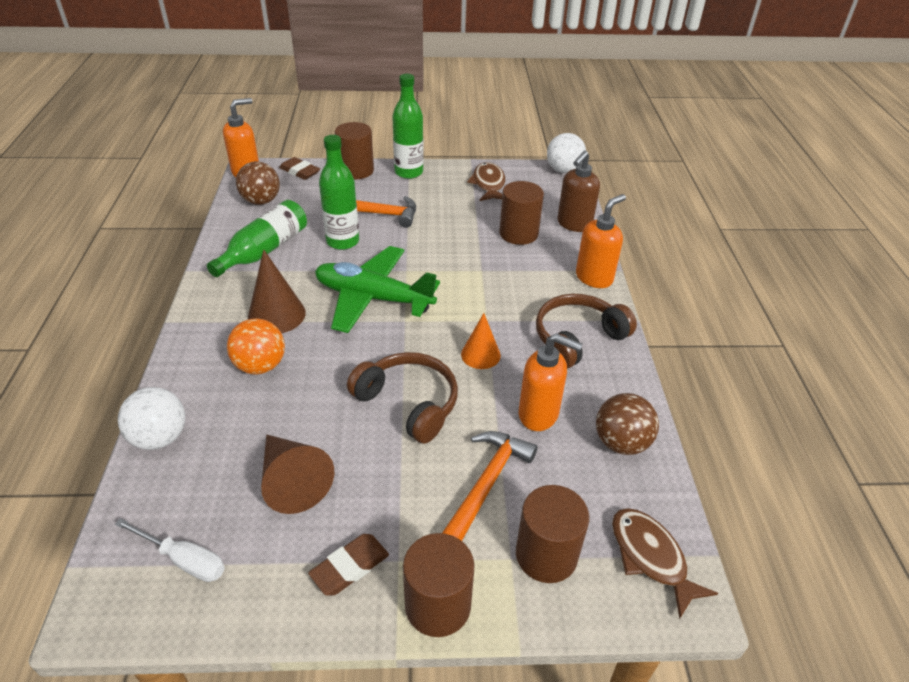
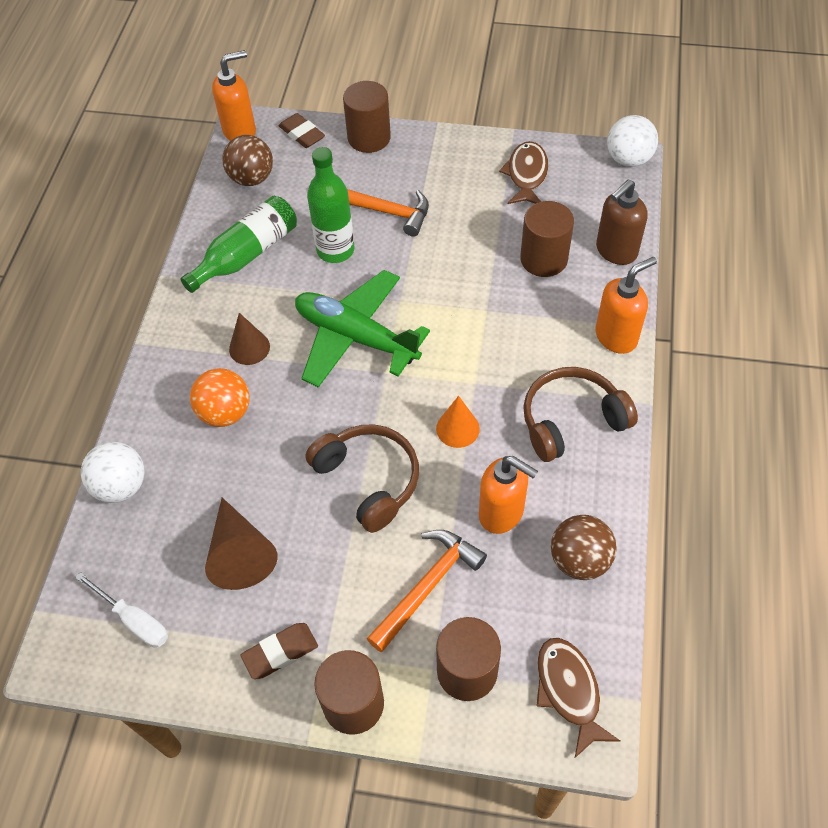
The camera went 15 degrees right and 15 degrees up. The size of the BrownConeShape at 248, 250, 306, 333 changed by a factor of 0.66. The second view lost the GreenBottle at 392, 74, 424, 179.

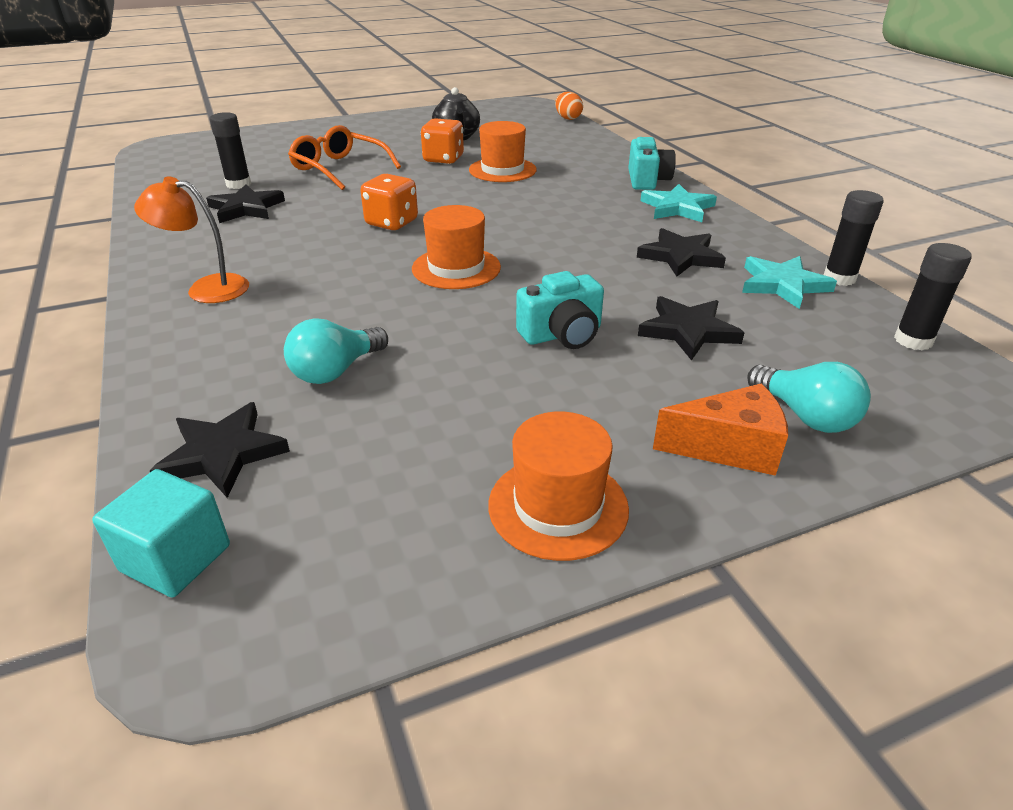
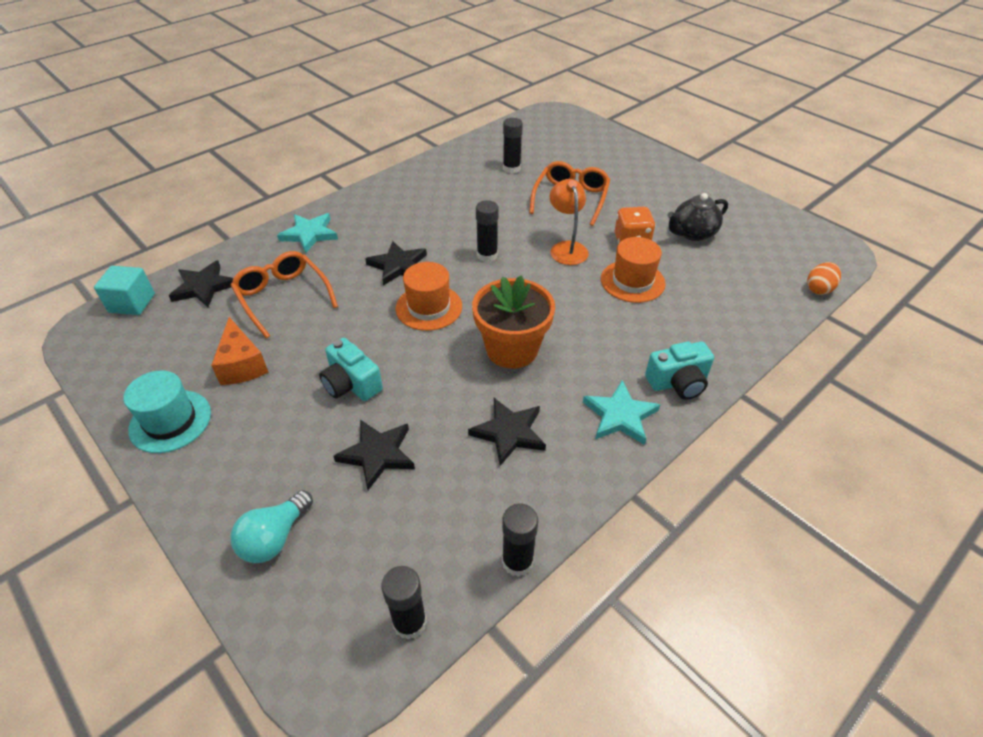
The camera went 70 degrees right and 10 degrees up. What was the OrangeHat at 488, 411, 629, 561 turned into the TurquoiseHat at 124, 370, 211, 453. The OrangePieceOfCheese ended up elsewhere, having gone from 653, 384, 788, 476 to 211, 317, 269, 385. Where the TurquoiseLightbulb stood at 284, 318, 388, 384, the OrangeEyeglasses came to stand at 230, 251, 338, 339. The TurquoiseStarShape ended up elsewhere, having gone from 742, 256, 837, 309 to 277, 213, 338, 253. The JetBlackStarShape ended up elsewhere, having gone from 206, 185, 285, 223 to 365, 241, 427, 286. The second view gained the OrangePlantPot at 472, 276, 555, 369. Where the OrangeDie stood at 360, 174, 418, 230, the JetBlackGlue came to stand at 476, 200, 498, 262. The OrangeDeskLamp ended up elsewhere, having gone from 134, 176, 249, 303 to 549, 179, 589, 265.

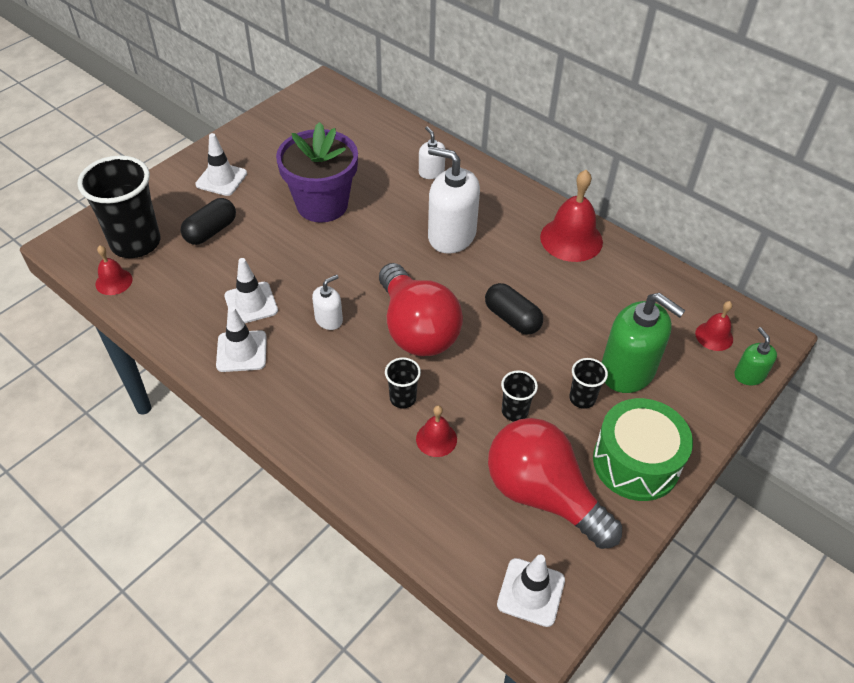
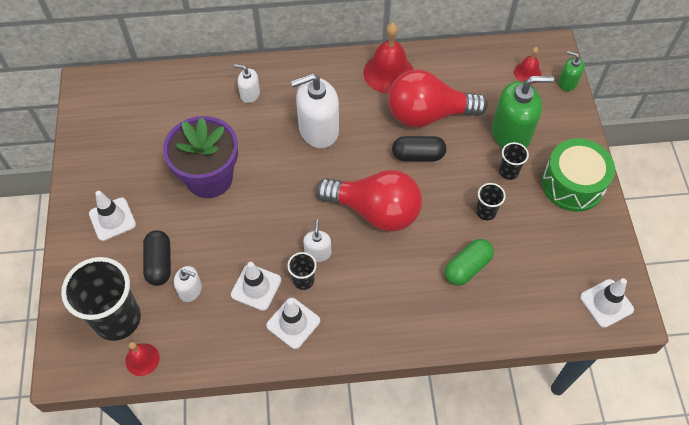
The camera went 45 degrees left and 10 degrees up. The second view gained the PureWhiteSoapPump at 174, 266, 202, 302. The JetBlackTumbler ended up elsewhere, having gone from 385, 357, 421, 408 to 287, 252, 317, 290. The CrimsonLightbulb ended up elsewhere, having gone from 488, 418, 622, 549 to 388, 69, 488, 128. Where the CrimsonHandBell stood at 416, 405, 457, 457, the GreenCapsule came to stand at 445, 239, 494, 286.

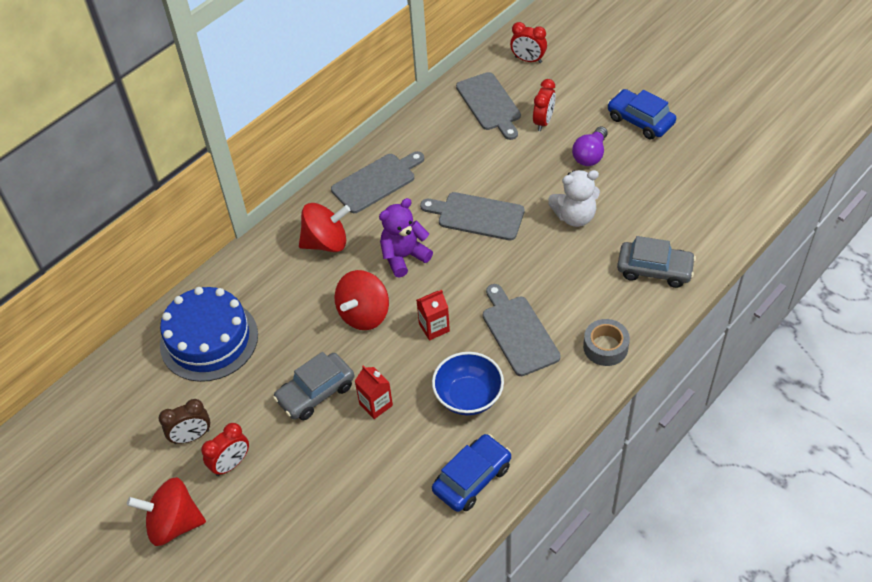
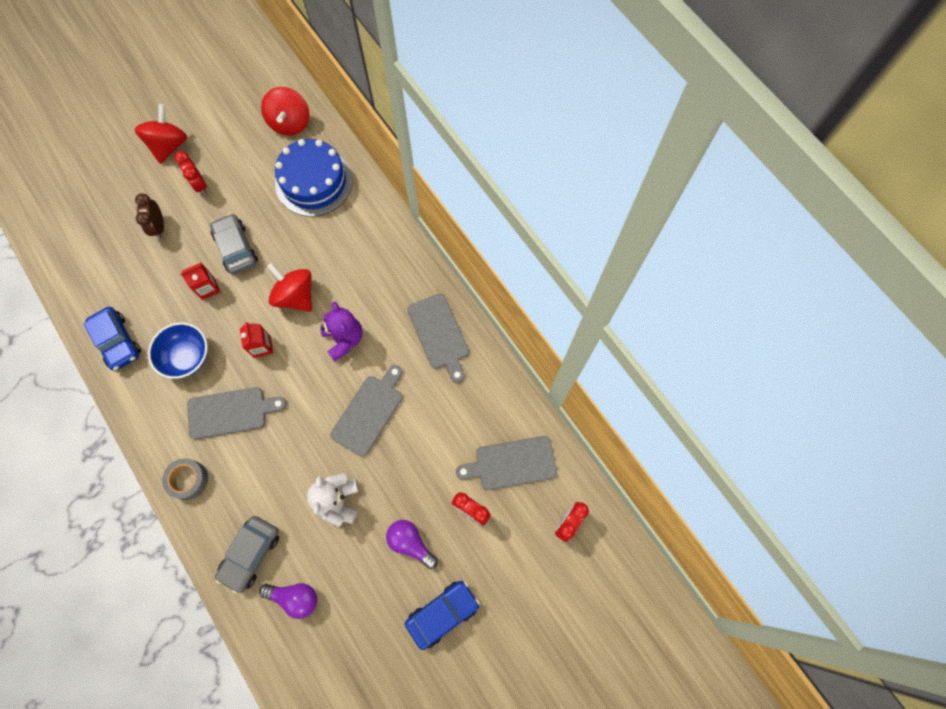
The camera went 100 degrees right and 20 degrees up. The BrownBedsideClock ended up elsewhere, having gone from 159, 399, 210, 444 to 135, 193, 164, 239. The second view gained the PurpleLightbulb at 259, 583, 317, 619. The CrimsonSpinningTop ended up elsewhere, having gone from 299, 203, 350, 252 to 261, 87, 309, 136.

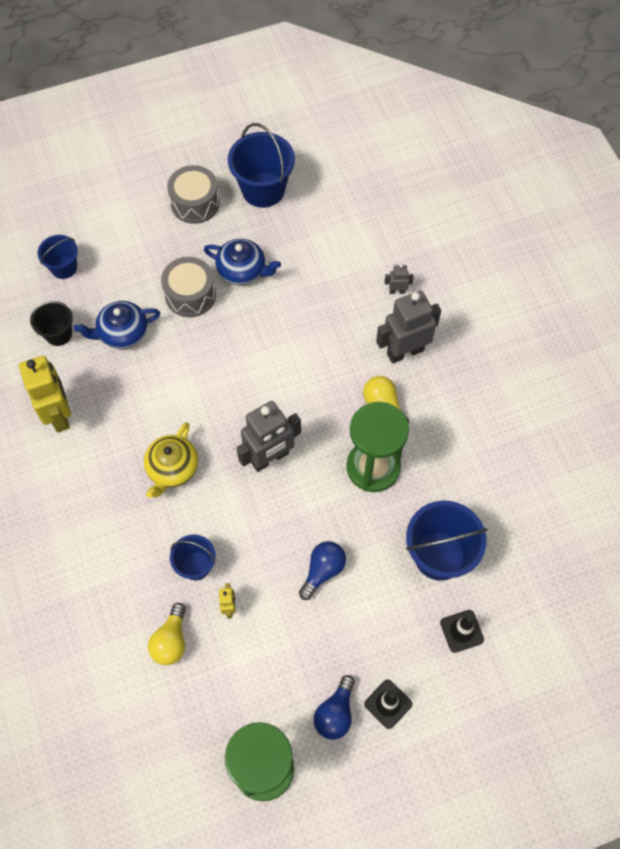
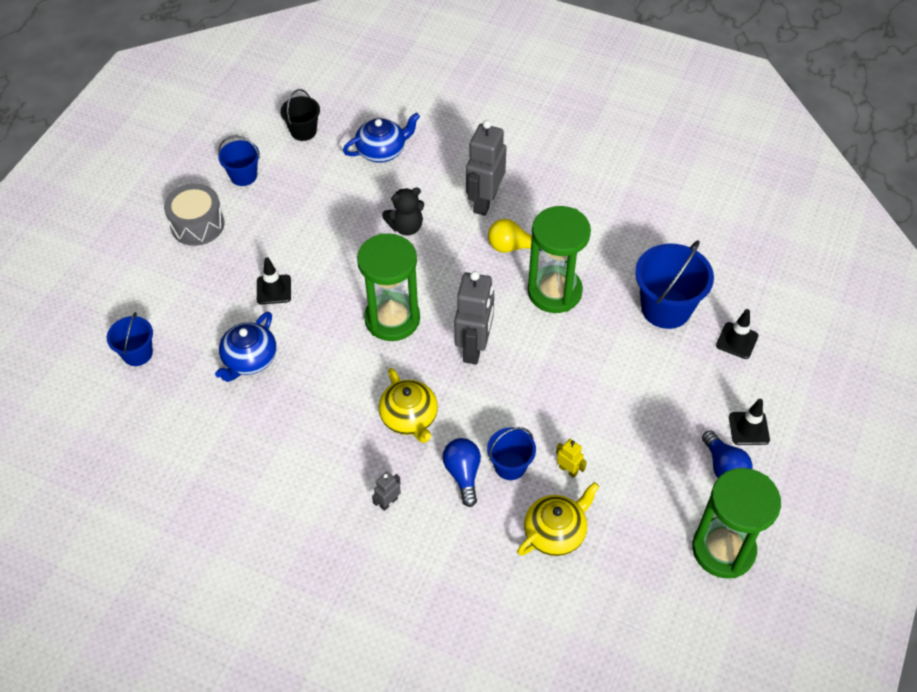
The camera went 45 degrees left and 10 degrees down. The size of the BlueBucket at 228, 123, 295, 208 changed by a factor of 0.58. Where the GreyToyDrum stood at 161, 257, 216, 317, the JetBlackTrafficCone came to stand at 257, 257, 291, 305. The JetBlackBucket ended up elsewhere, having gone from 30, 301, 73, 346 to 280, 89, 320, 141. The BlueTeaPot ended up elsewhere, having gone from 204, 239, 281, 285 to 343, 112, 420, 163. The second view gained the GreenSandglass at 357, 233, 420, 341. The GreyRobot ended up elsewhere, having gone from 385, 264, 414, 294 to 372, 471, 401, 511. The second view gained the JetBlackStuffedBear at 382, 188, 424, 236. The BlueLightbulb ended up elsewhere, having gone from 299, 541, 346, 600 to 443, 438, 481, 507. Where the BrightYellowLightbulb stood at 148, 603, 186, 665, the BrightYellowTeaPot came to stand at 517, 482, 600, 556. The second view lost the BrightYellowRobot at 19, 356, 71, 432.

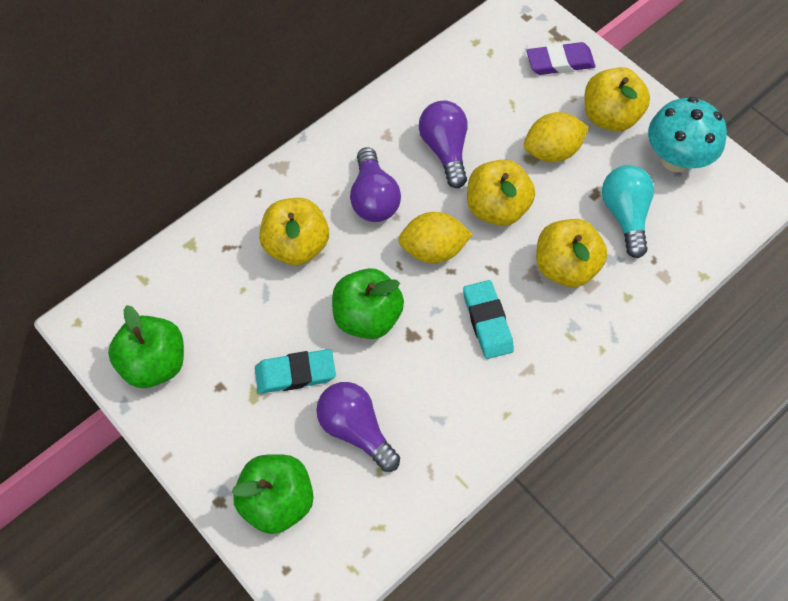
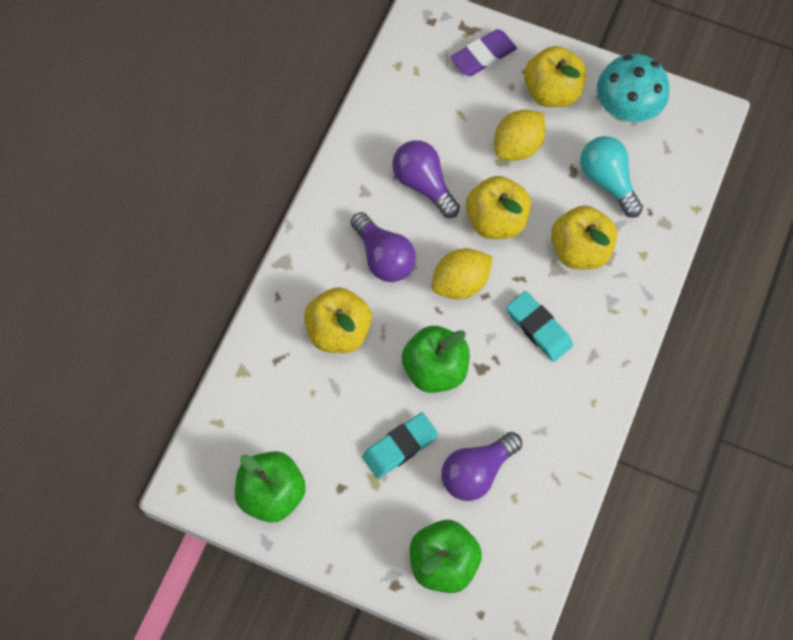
The camera went 25 degrees left and 5 degrees up. The PurpleLightbulb at 316, 382, 400, 472 ended up facing another way, 60 degrees counterclockwise from before.

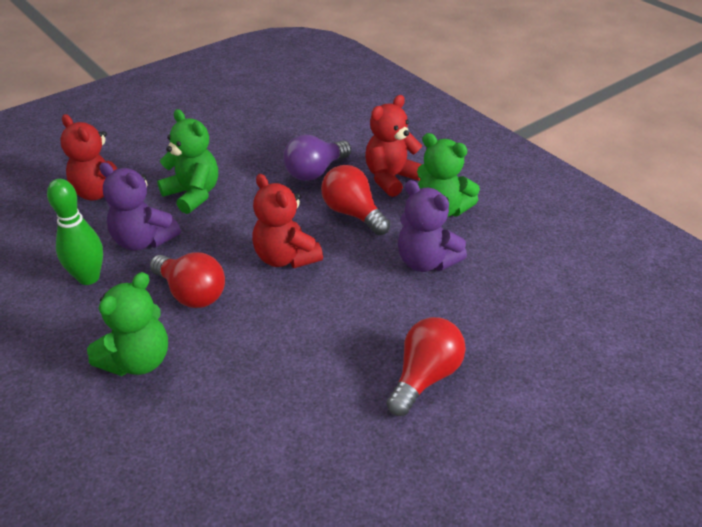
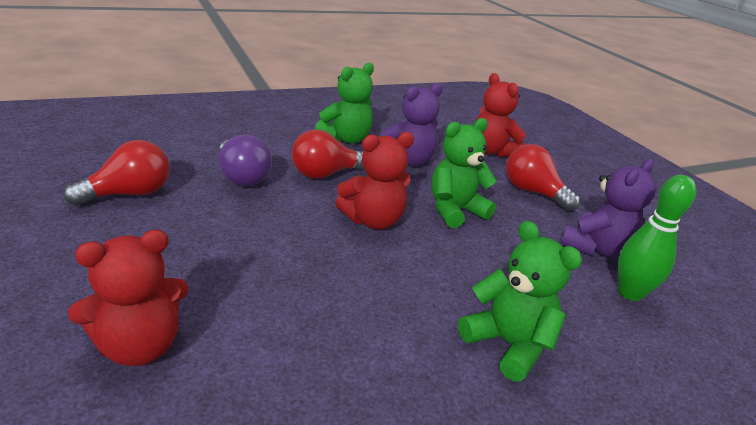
The camera went 80 degrees left and 10 degrees down. The CrimsonLightbulb ended up elsewhere, having gone from 150, 253, 225, 308 to 64, 140, 170, 206. The GreenStuffedBear ended up elsewhere, having gone from 157, 109, 218, 214 to 431, 118, 497, 228. The CrimsonStuffedBear ended up elsewhere, having gone from 365, 95, 422, 197 to 475, 73, 526, 157. The PurpleStuffedBear ended up elsewhere, having gone from 99, 162, 181, 251 to 561, 159, 656, 257. The GreenTenpin ended up elsewhere, having gone from 47, 179, 103, 285 to 618, 175, 696, 301.

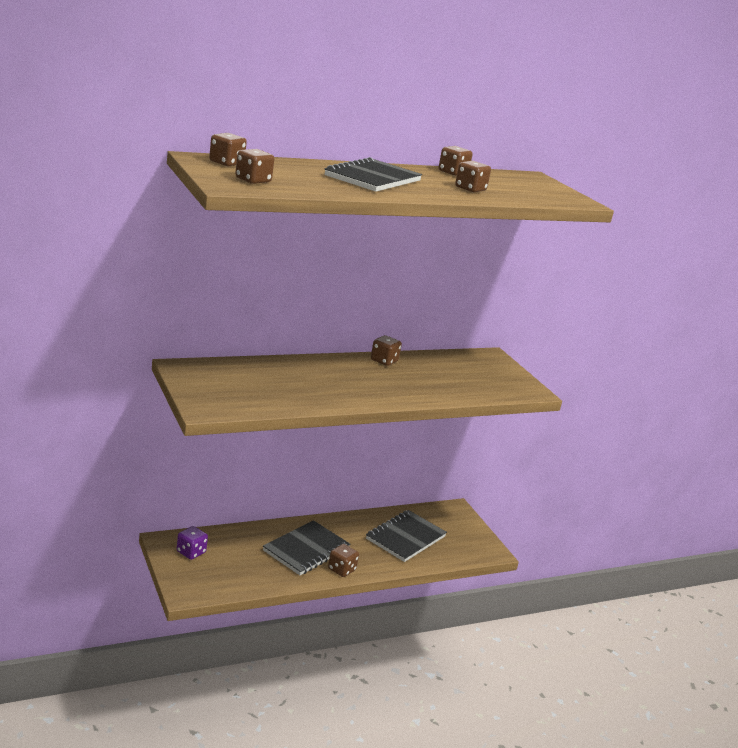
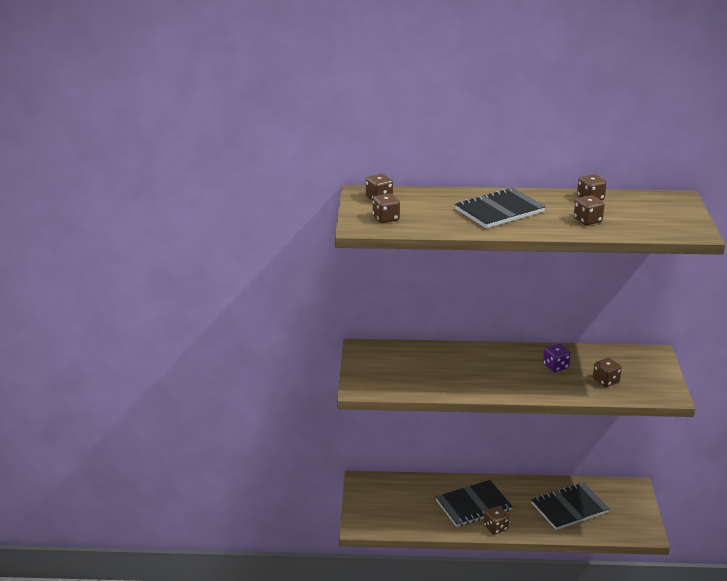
The camera went 30 degrees right and 5 degrees up. The PurpleDie ended up elsewhere, having gone from 177, 526, 208, 560 to 543, 344, 571, 372. The BrownDie ended up elsewhere, having gone from 371, 335, 402, 366 to 593, 358, 622, 387.

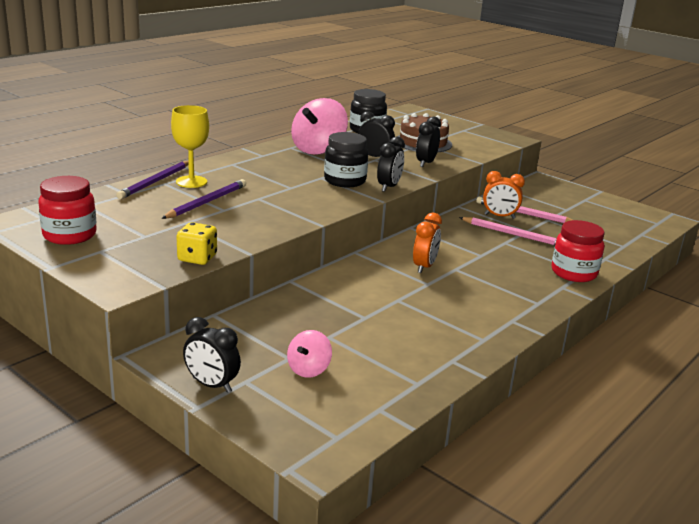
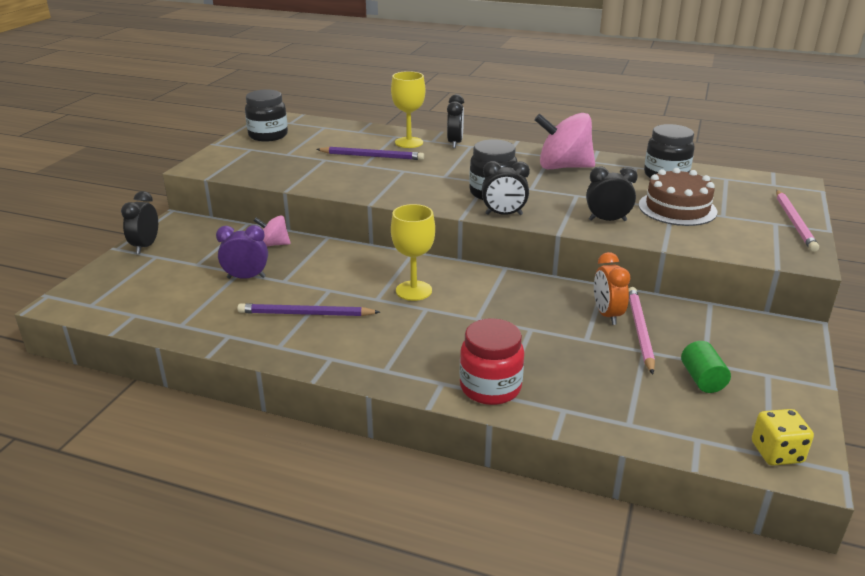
The camera went 70 degrees right and 5 degrees up. The second view gained the PurpleBedsideClock at 216, 225, 268, 279. The PurplePencil ended up elsewhere, having gone from 116, 161, 189, 199 to 237, 303, 380, 316. What was the CrimsonJamJar at 38, 176, 97, 245 turned into the JetBlackJamJar at 245, 90, 288, 142. The RosePinkSpinningTop ended up elsewhere, having gone from 287, 330, 332, 378 to 254, 215, 291, 247. Where the OrangeBedsideClock stood at 413, 212, 442, 273, the BrightYellowWineGlass came to stand at 391, 204, 435, 301. The JetBlackBedsideClock ended up elsewhere, having gone from 358, 111, 395, 157 to 447, 94, 464, 148. The second view gained the GreenCylinder at 681, 341, 731, 393. The BrightYellowDie ended up elsewhere, having gone from 177, 222, 217, 265 to 752, 409, 814, 466. The RosePinkPencil ended up elsewhere, having gone from 459, 217, 557, 246 to 776, 190, 819, 252.

